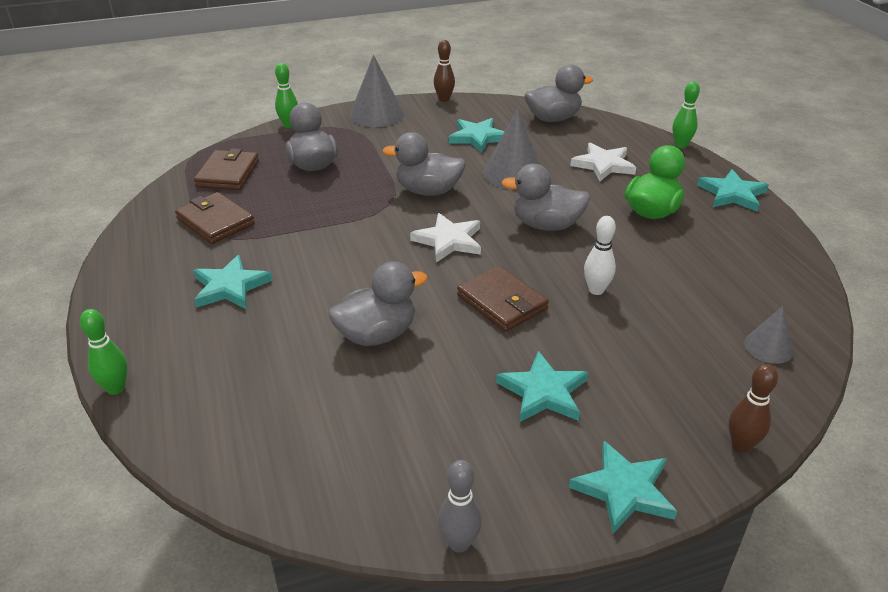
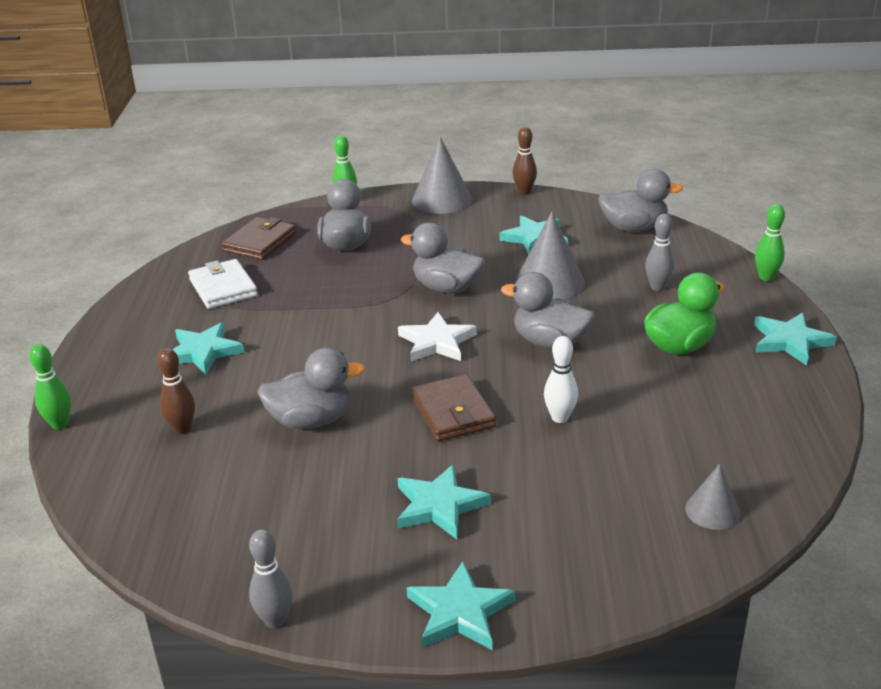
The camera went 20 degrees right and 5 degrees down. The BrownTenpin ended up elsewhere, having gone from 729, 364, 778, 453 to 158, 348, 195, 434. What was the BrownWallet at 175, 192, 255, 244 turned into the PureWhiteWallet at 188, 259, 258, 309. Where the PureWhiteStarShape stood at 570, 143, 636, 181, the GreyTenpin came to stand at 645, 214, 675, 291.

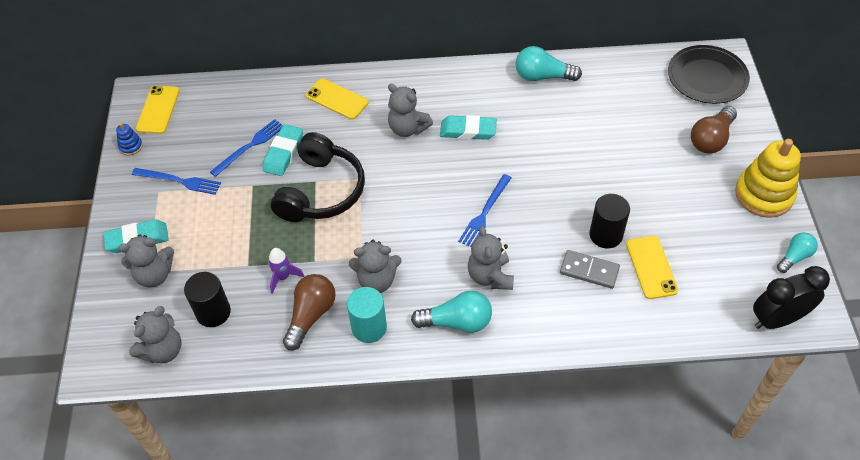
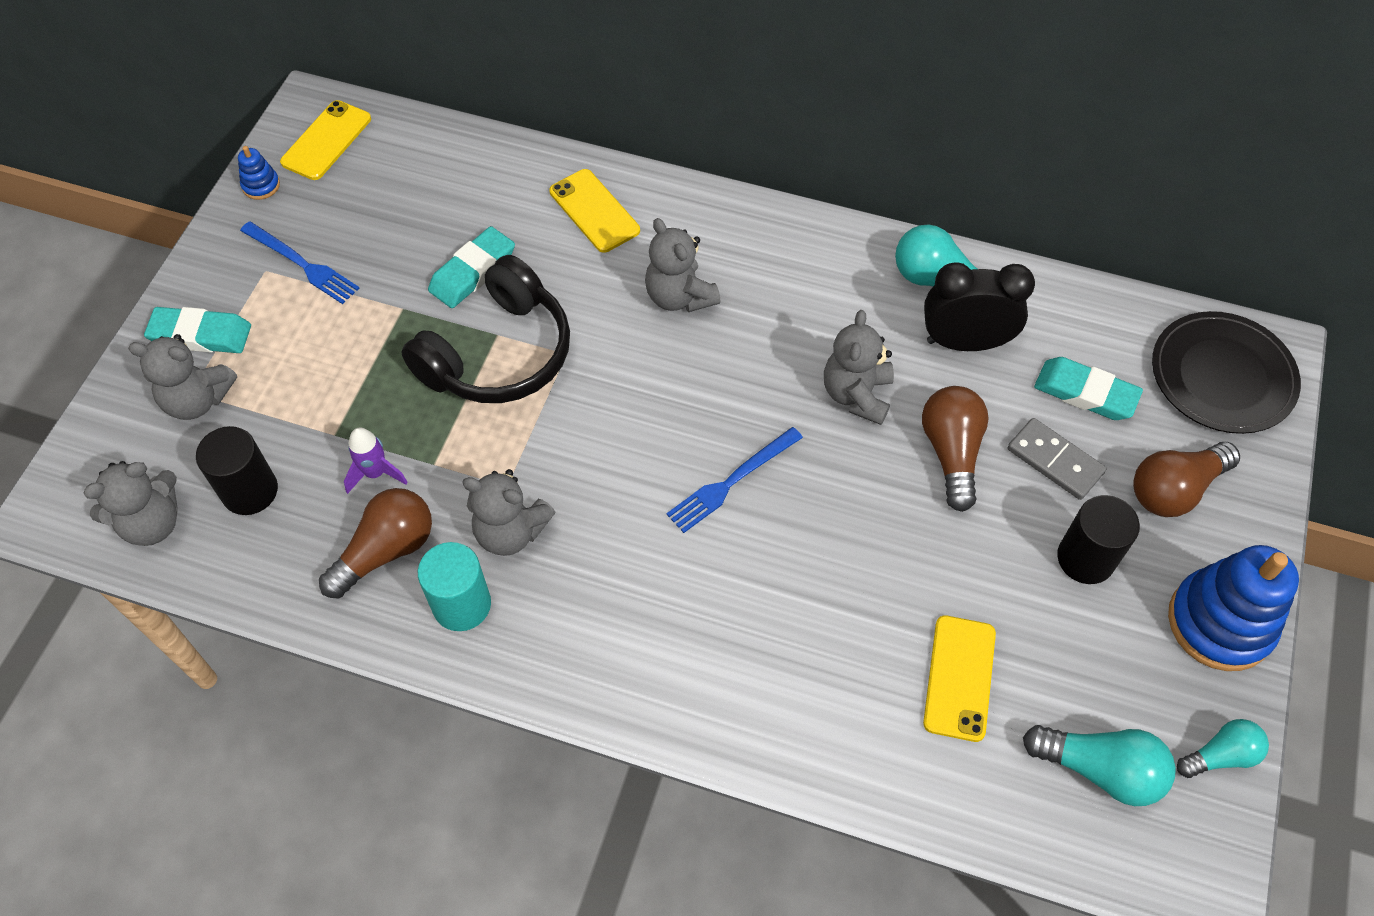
The camera went 20 degrees right and 5 degrees up. The GreyStuffedBear ended up elsewhere, having gone from 468, 226, 514, 290 to 824, 310, 894, 425. The second view gained the BrownLightbulb at 922, 386, 989, 512. The JetBlackBedsideClock ended up elsewhere, having gone from 753, 266, 830, 329 to 924, 262, 1035, 351. The GreyDomino ended up elsewhere, having gone from 560, 250, 620, 289 to 1007, 418, 1106, 500. The TurquoiseLightbulb ended up elsewhere, having gone from 411, 291, 492, 333 to 1023, 725, 1176, 806. The TurquoiseEraser ended up elsewhere, having gone from 440, 115, 497, 140 to 1034, 357, 1143, 420. The JetBlackCylinder ended up elsewhere, having gone from 589, 194, 630, 248 to 1057, 495, 1140, 584. What was the BrightYellowRingStacker at 735, 139, 801, 218 turned into the BlueRingStacker at 1168, 545, 1299, 671. The second view lost the BlueFork at 210, 119, 283, 177.

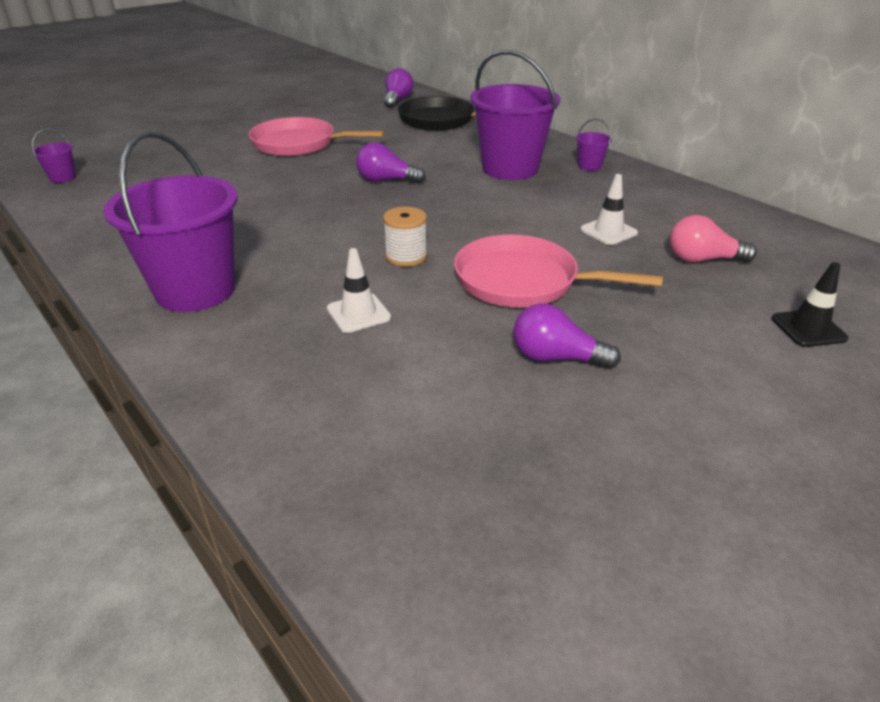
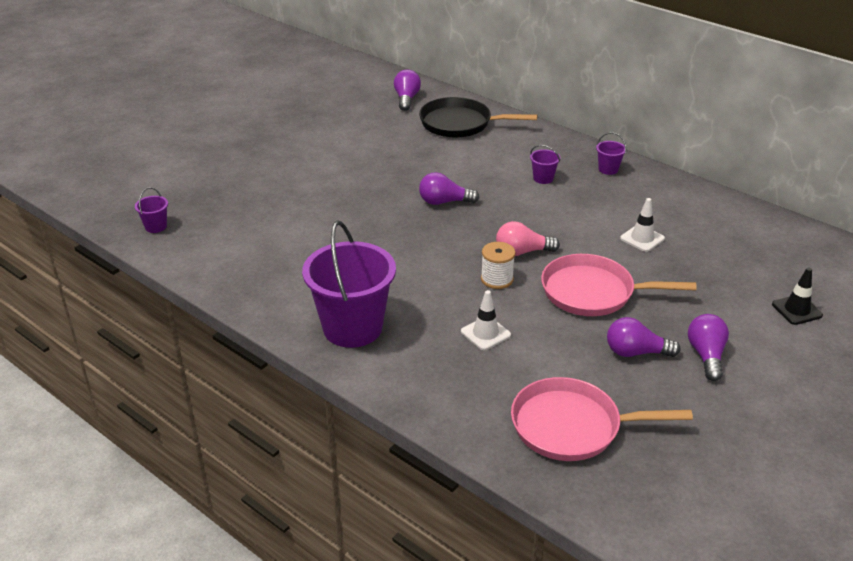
The camera went 10 degrees left and 0 degrees up. The RosePinkLightbulb ended up elsewhere, having gone from 670, 215, 757, 262 to 496, 221, 560, 256. The RosePinkSkillet ended up elsewhere, having gone from 249, 117, 385, 156 to 511, 377, 693, 461. The size of the PurpleBucket at 470, 50, 560, 180 changed by a factor of 0.41. The second view gained the PurpleLightbulb at 688, 314, 729, 381.

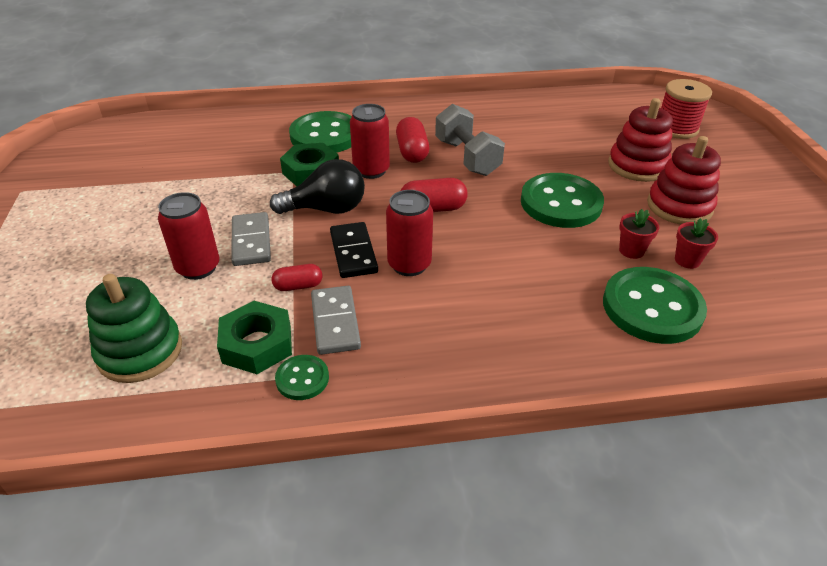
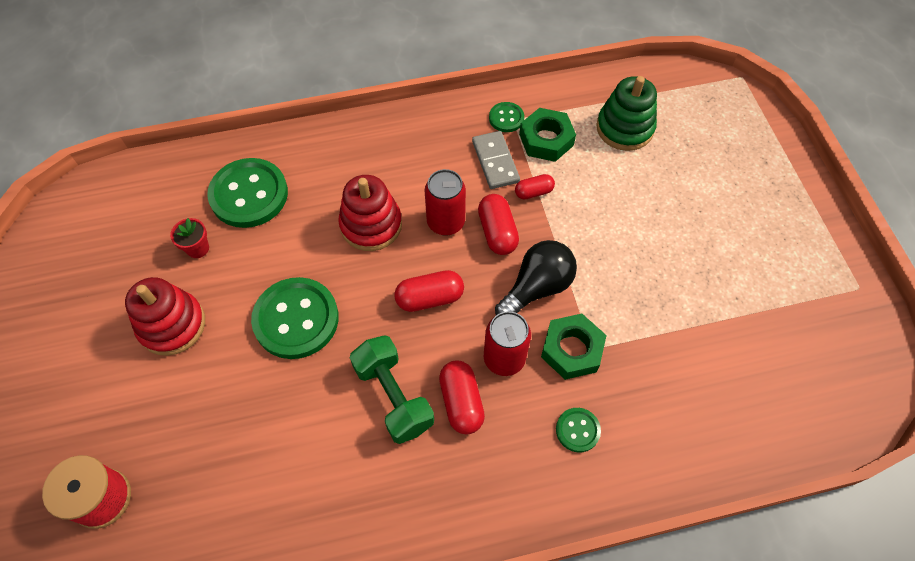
The camera went 175 degrees right and 20 degrees up. The CrimsonRingStacker ended up elsewhere, having gone from 608, 98, 673, 182 to 338, 175, 402, 251. What was the GreyFreeWeight at 435, 104, 505, 176 turned into the GreenFreeWeight at 350, 335, 434, 444. Where the JetBlackDomino stood at 330, 222, 378, 278, the CrimsonCapsule came to stand at 478, 194, 519, 255. The JetBlackLightbulb at 270, 159, 365, 214 ended up facing another way, 150 degrees clockwise from before. The size of the GreenSewingButton at 289, 111, 352, 153 changed by a factor of 0.48. The second view lost the CrimsonTin at 158, 192, 219, 280. The second view lost the GreyDomino at 231, 212, 271, 266. The second view lost the CrimsonPlantPot at 619, 209, 660, 259.

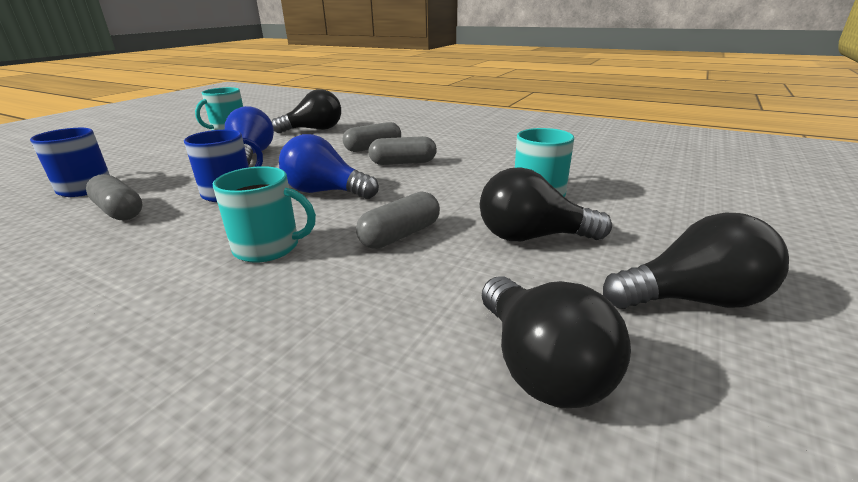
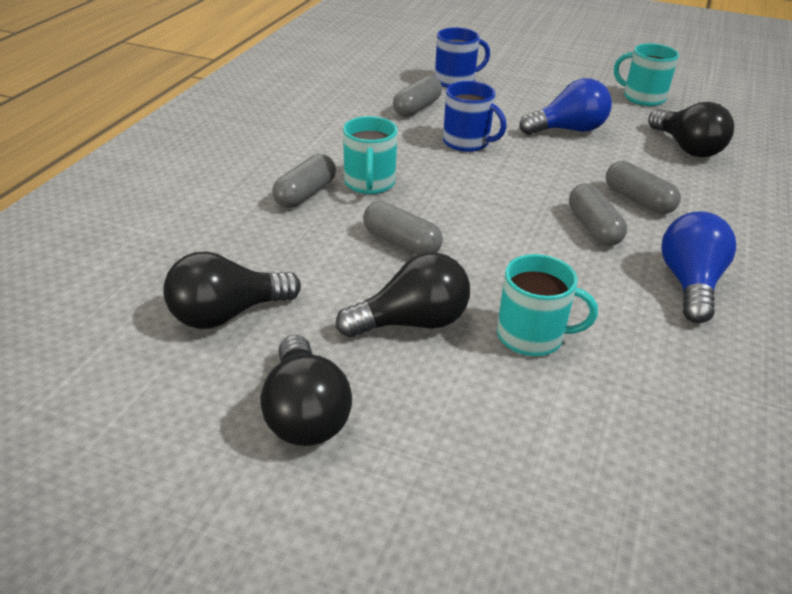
The camera went 80 degrees right and 10 degrees up. The second view gained the GreyCapsule at 272, 154, 336, 208. The JetBlackLightbulb at 480, 167, 612, 241 ended up facing another way, 75 degrees clockwise from before. The BlueLightbulb ended up elsewhere, having gone from 279, 134, 379, 199 to 661, 211, 736, 323.

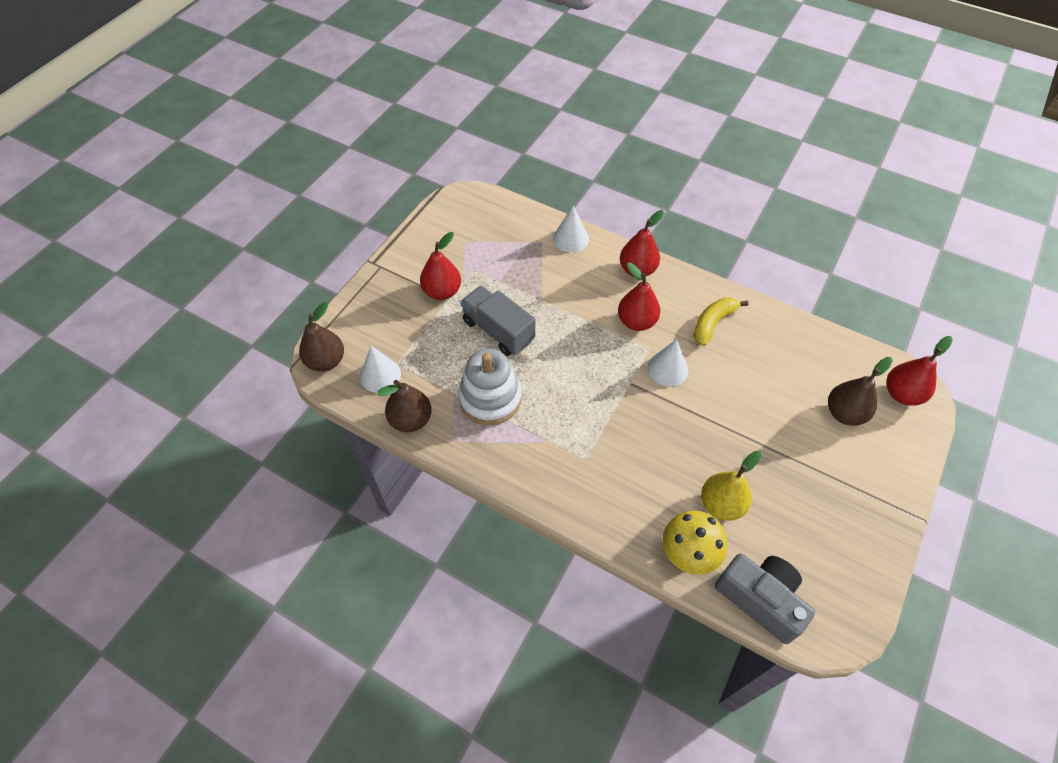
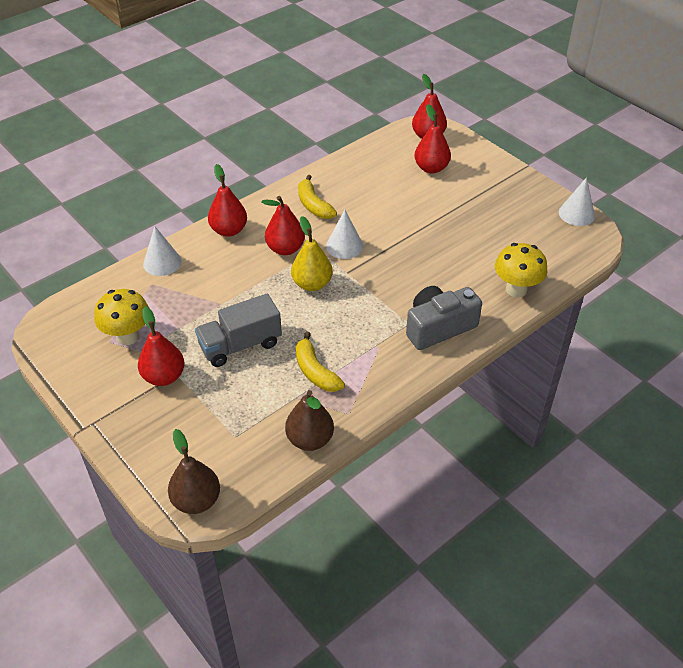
The camera went 70 degrees left and 10 degrees down. The second view gained the BrightYellowFungus at 94, 289, 149, 345. The BrightYellowToyPear ended up elsewhere, having gone from 701, 451, 761, 521 to 291, 216, 333, 291. Where the PureWhiteRingStacker stood at 458, 349, 522, 425, the BrightYellowBanana came to stand at 296, 332, 345, 392. The GreyCamera ended up elsewhere, having gone from 715, 553, 815, 644 to 406, 286, 482, 350. What was the BrownToyPear at 828, 357, 892, 426 turned into the CrimsonToyPear at 415, 104, 451, 173. The PureWhiteConeShape ended up elsewhere, having gone from 360, 346, 401, 393 to 559, 177, 595, 226.

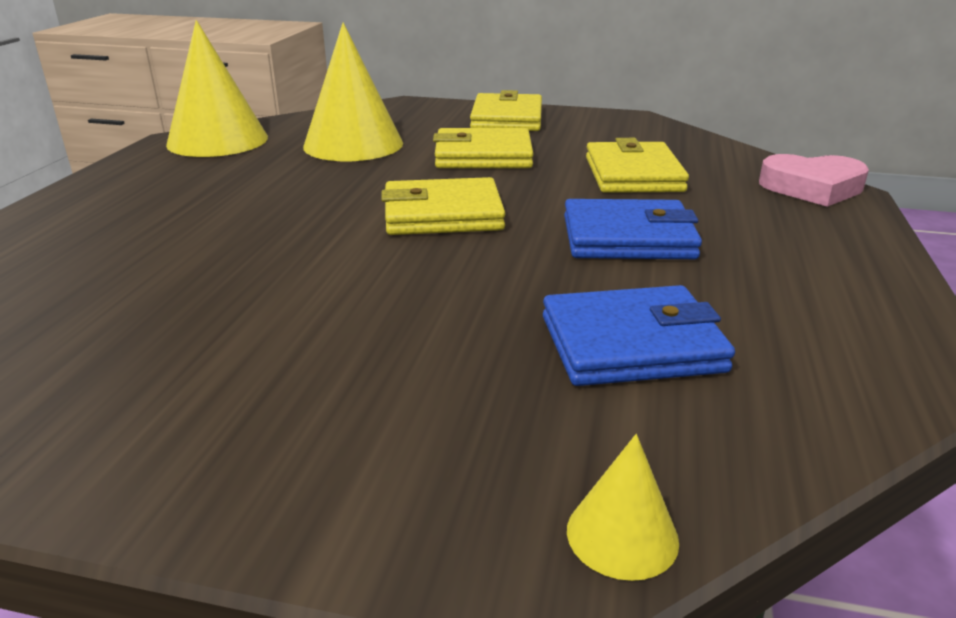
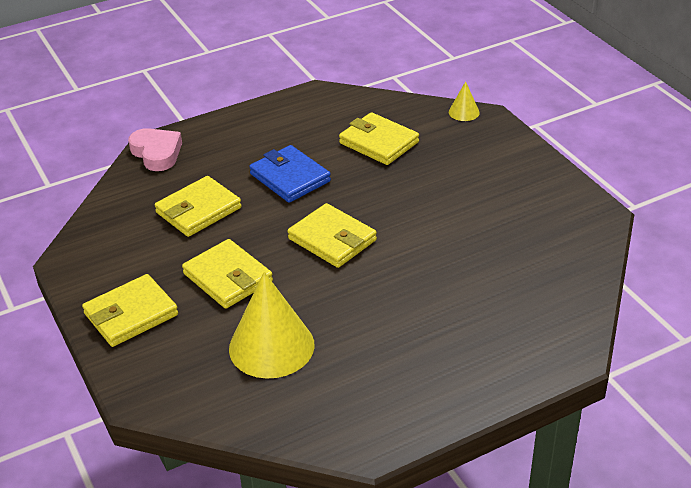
The camera went 130 degrees left and 10 degrees up. What was the BlueWallet at 543, 285, 735, 386 turned into the BrightYellowWallet at 339, 112, 419, 165. The second view lost the BrightYellowConeShape at 166, 20, 268, 157.

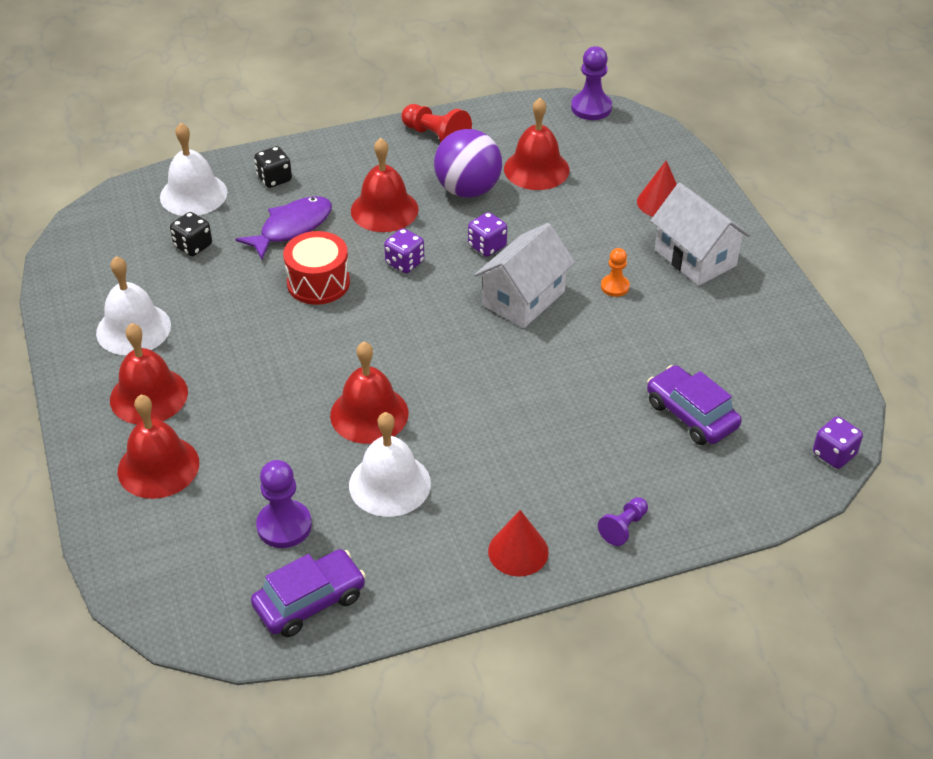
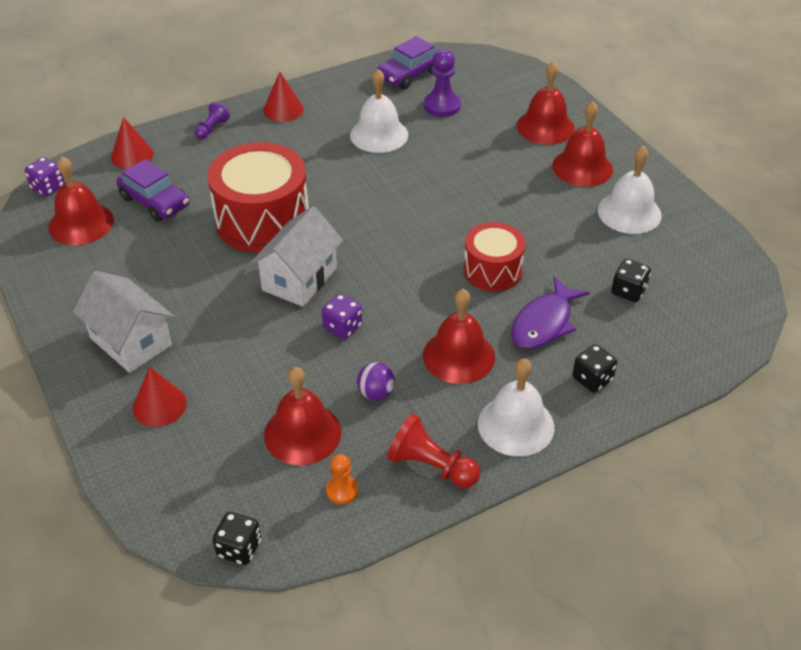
The camera went 170 degrees right and 0 degrees up. The CrimsonHandBell ended up elsewhere, having gone from 330, 342, 409, 444 to 49, 156, 114, 245. The second view gained the CrimsonConeShape at 111, 117, 154, 169. The second view gained the CrimsonToyDrum at 207, 142, 309, 253. Where the PurpleChessPawn stood at 571, 46, 612, 120, the JetBlackDie came to stand at 213, 512, 261, 565. The OrangeChessPawn ended up elsewhere, having gone from 601, 248, 630, 297 to 326, 454, 358, 504. The size of the PurplePlayBall at 434, 129, 502, 198 changed by a factor of 0.50. The PureWhiteHandBell ended up elsewhere, having gone from 160, 123, 227, 216 to 478, 358, 555, 456. The second view lost the PurpleDie at 384, 228, 424, 273.

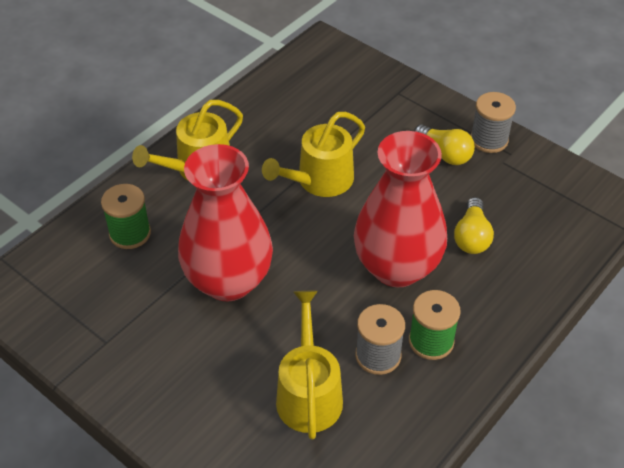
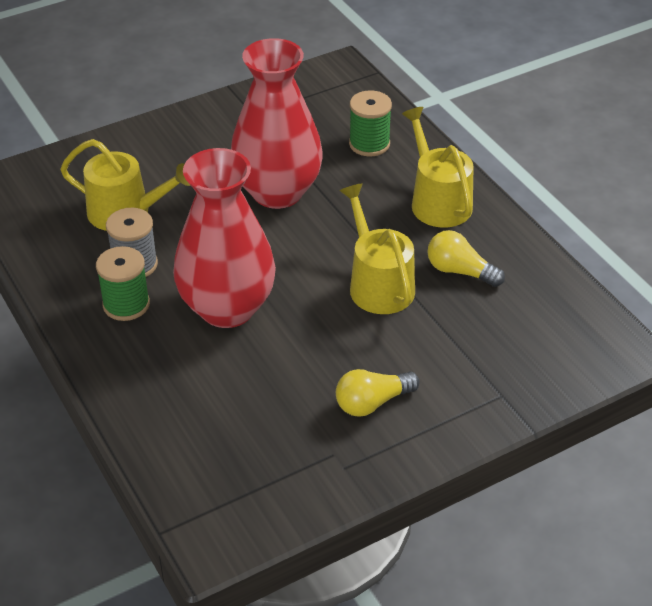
The camera went 110 degrees right and 5 degrees down. The BrightYellowLightbulb ended up elsewhere, having gone from 454, 197, 494, 254 to 428, 230, 505, 287. The second view lost the GreyReelOfThread at 471, 92, 516, 153.

